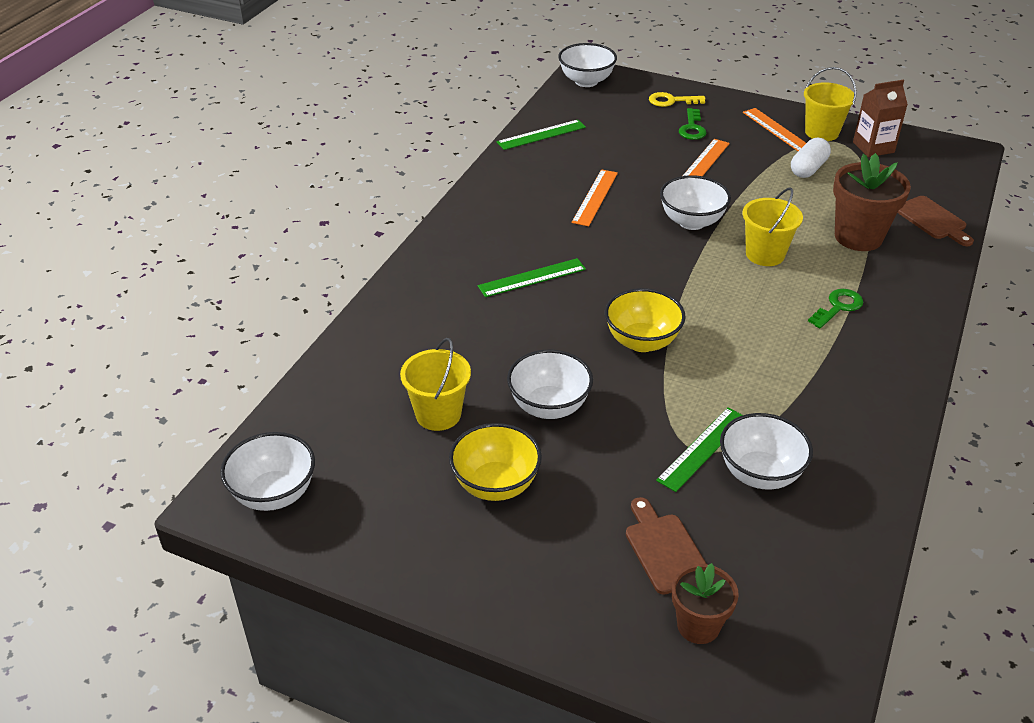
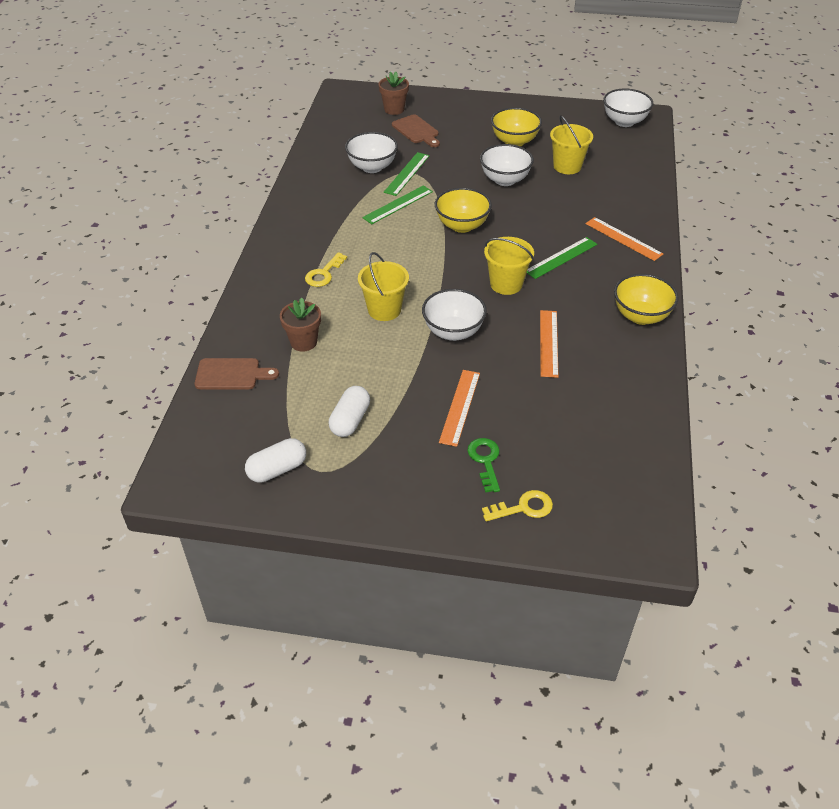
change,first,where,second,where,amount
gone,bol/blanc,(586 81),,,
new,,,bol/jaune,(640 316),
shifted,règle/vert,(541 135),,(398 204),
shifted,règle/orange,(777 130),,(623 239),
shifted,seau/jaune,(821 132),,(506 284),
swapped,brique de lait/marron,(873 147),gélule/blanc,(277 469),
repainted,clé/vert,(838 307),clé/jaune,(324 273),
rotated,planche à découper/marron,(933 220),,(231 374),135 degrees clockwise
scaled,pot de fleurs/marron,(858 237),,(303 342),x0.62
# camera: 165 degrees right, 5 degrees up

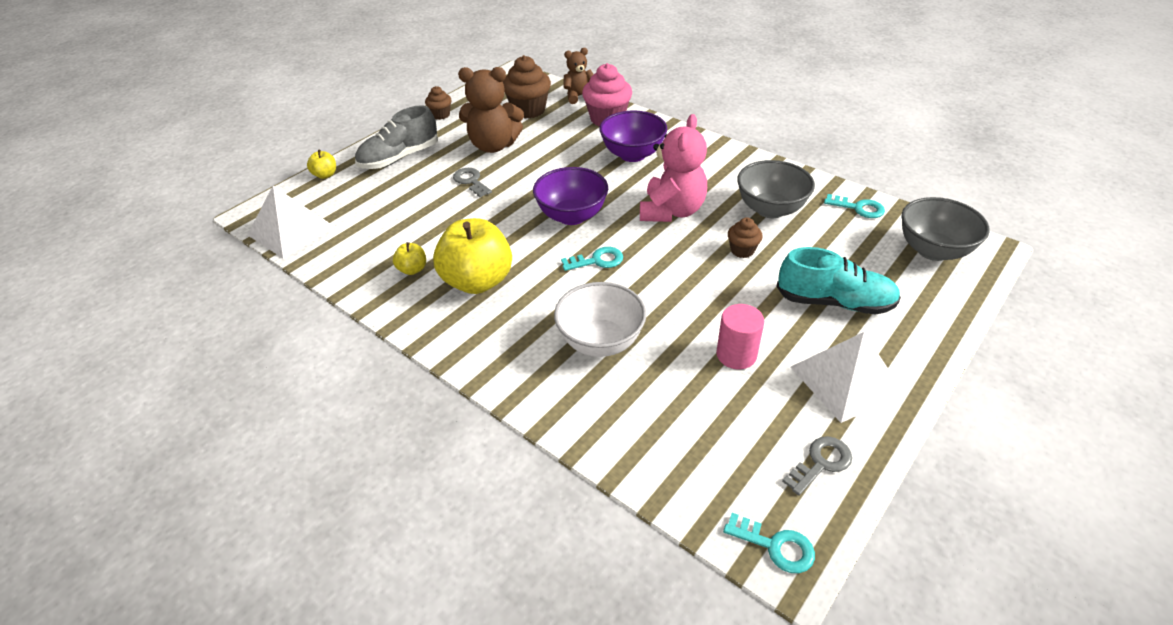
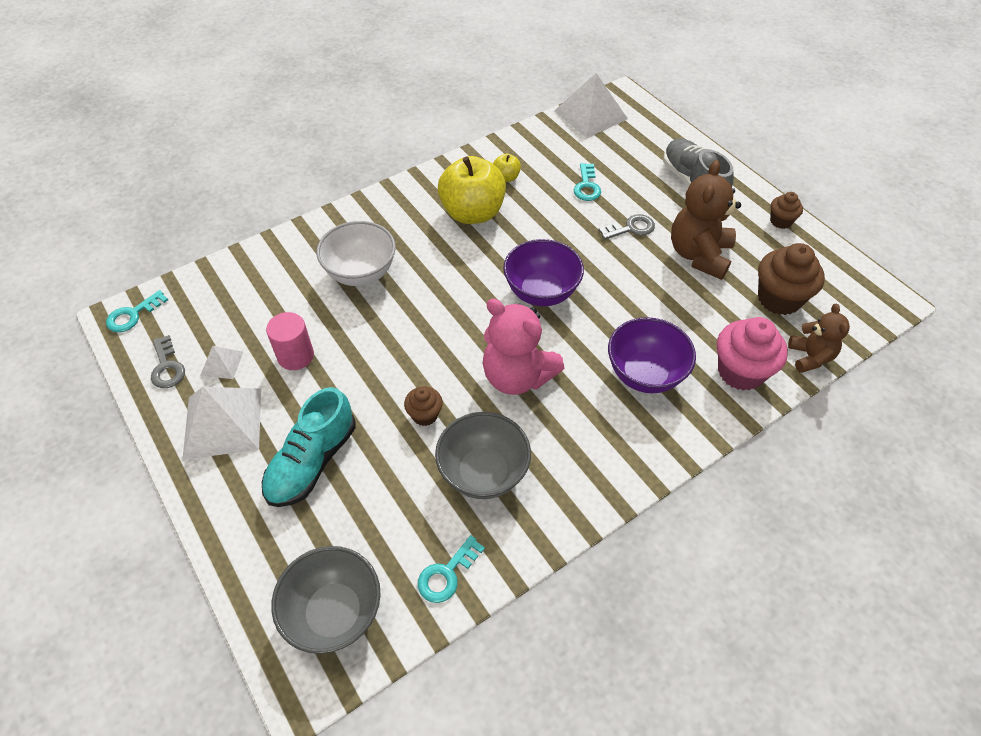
change,first,where,second,where,amount
gone,pomme/jaune,(325 175),,,
new,,,pyramide/blanc,(222 363),
shifted,clé/turquoise,(597 260),,(587 186),
# camera: 105 degrees right, 10 degrees up

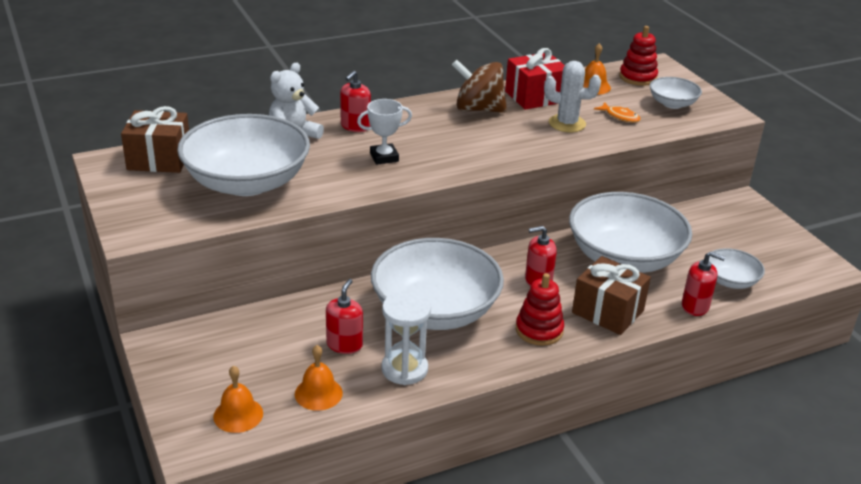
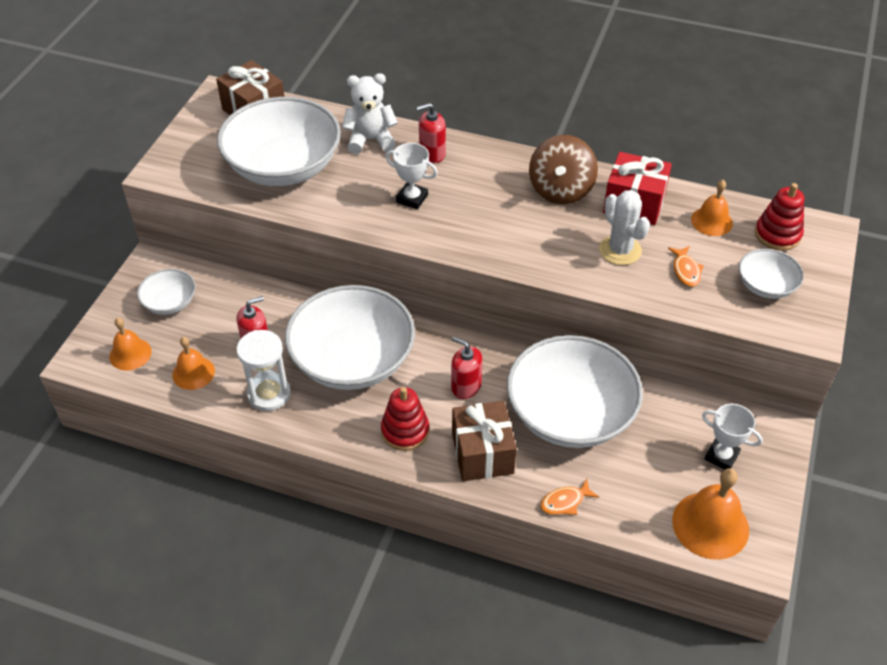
change,first,where,second,where,amount
new,,,cloche/orange,(710 525),
new,,,trophée/blanc,(721 456),
shifted,bol/blanc,(730 281),,(170 302),
swapped,distributeur de savon/rouge,(695 306),poisson/orange,(565 502),
rotated,toupie/marron,(478 109),,(561 190),135 degrees counterclockwise
# camera: 45 degrees right, 15 degrees up

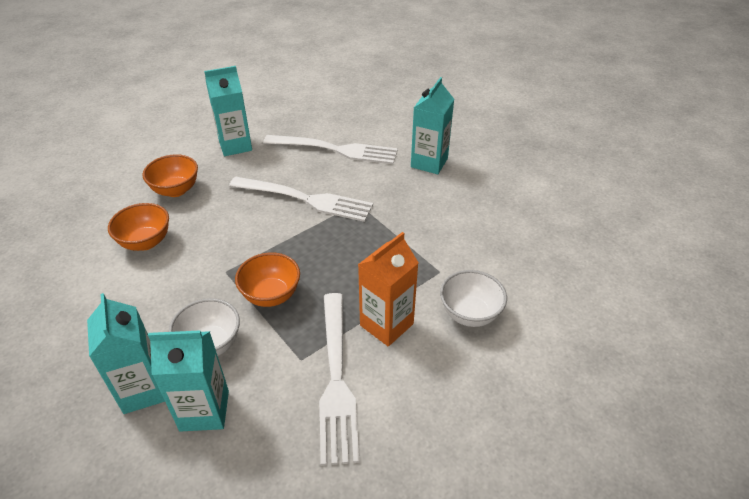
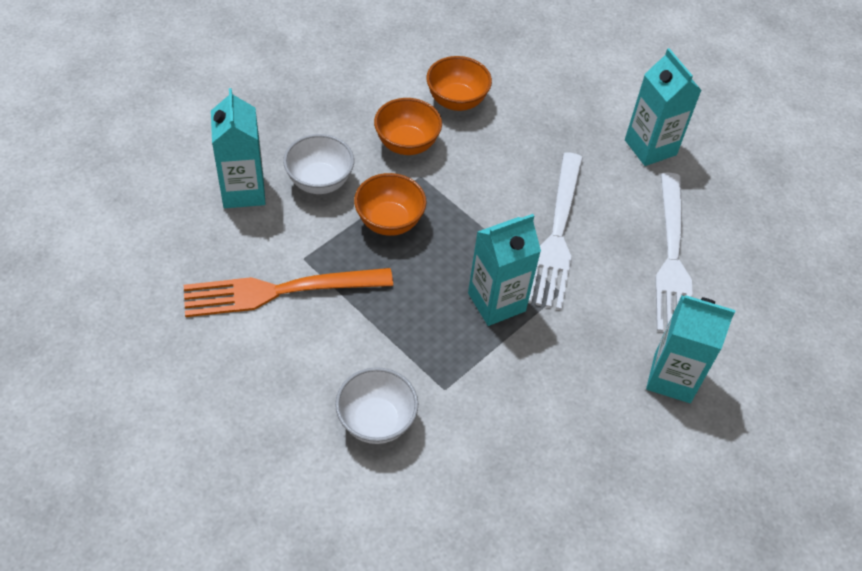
change,first,where,second,where,amount
gone,brique de lait/orange,(386 324),,,
shifted,brique de lait/turquoise,(143 390),,(496 302),
shifted,bol/orange,(176 190),,(407 144),
repainted,fourchette/blanc,(336 379),fourchette/orange,(280 291),
# camera: 80 degrees right, 10 degrees up

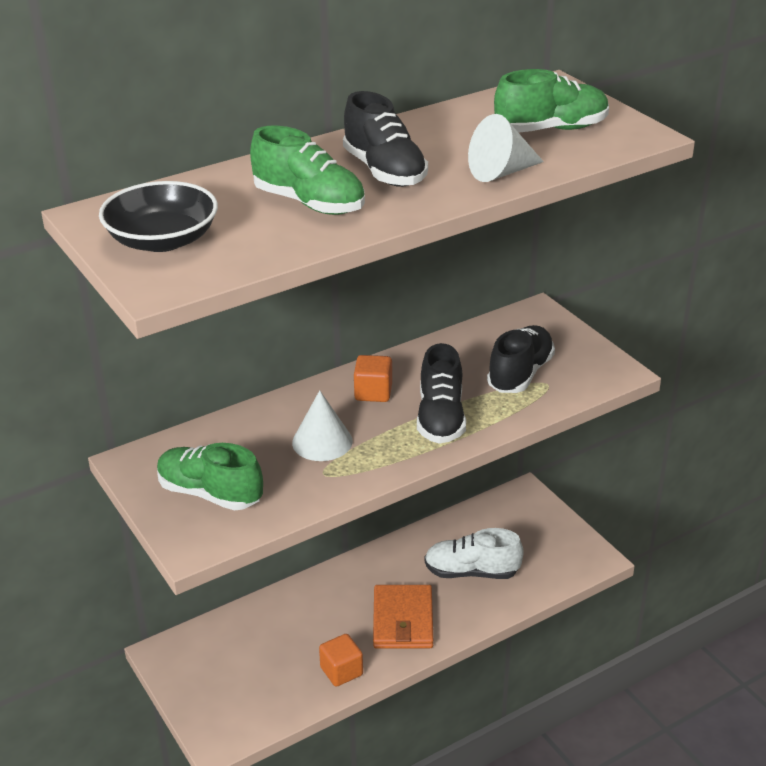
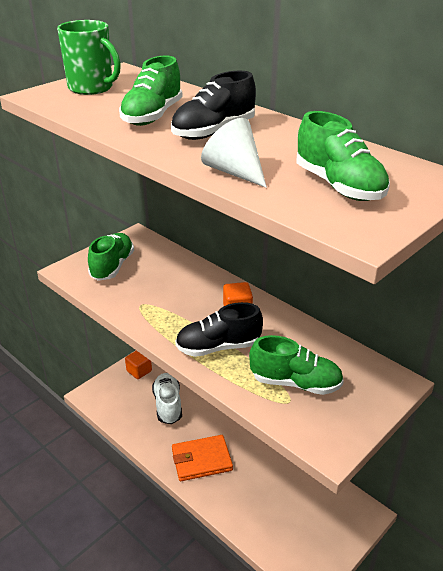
change,first,where,second,where,amount
gone,cône/blanc,(322 441),,,
shifted,cube/orange,(341 671),,(139 371),
shifted,chaussure/blanc,(471 572),,(168 405),
swapped,bol/noir,(162 240),tasse/vert,(92 88),
repainted,chaussure/noir,(520 374),chaussure/vert,(295 383),
# camera: 75 degrees right, 0 degrees up

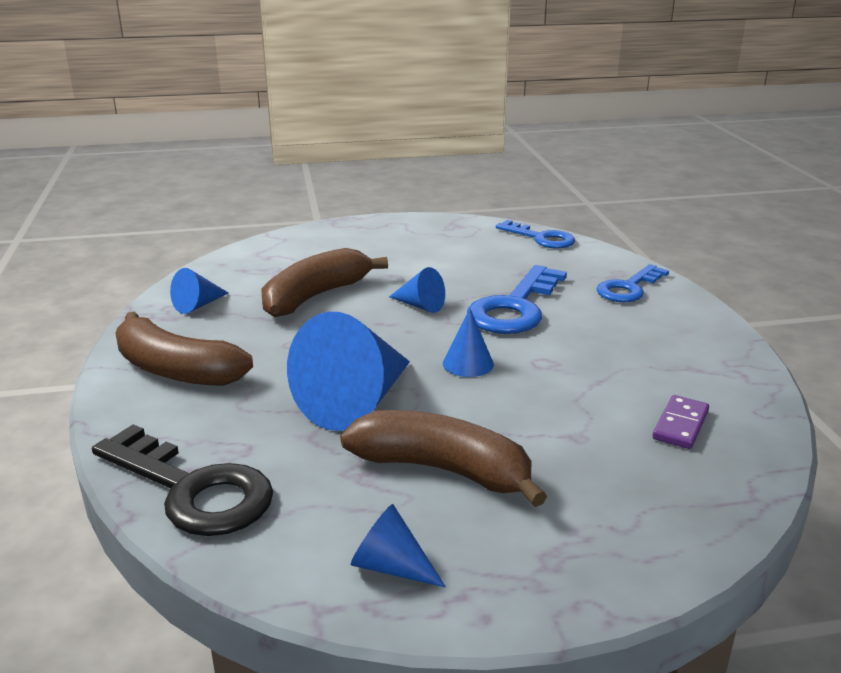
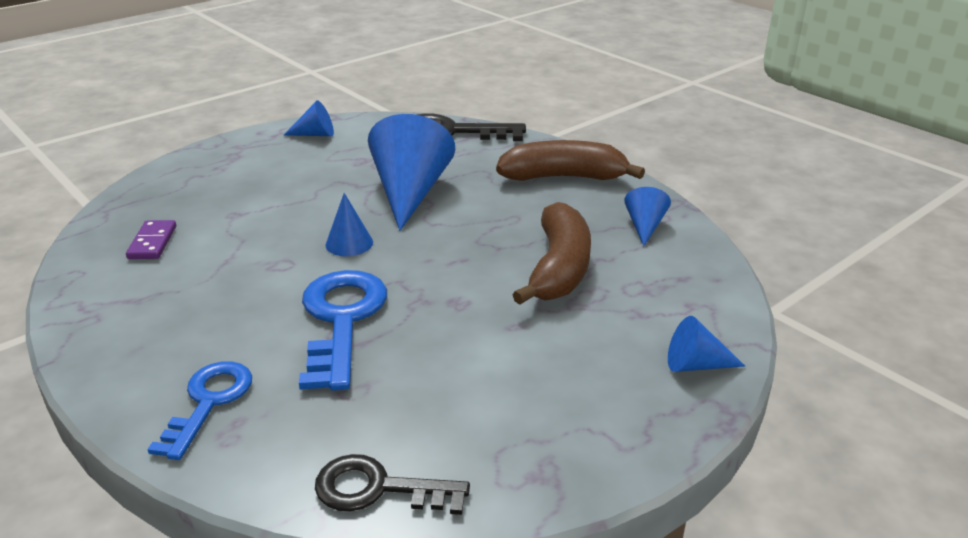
change,first,where,second,where,amount
gone,banane/marron,(443 470),,,
shifted,cône/bleu,(420 305),,(696 365),
repainted,clé/bleu,(541 238),clé/noir,(379 489),
# camera: 150 degrees right, 5 degrees up

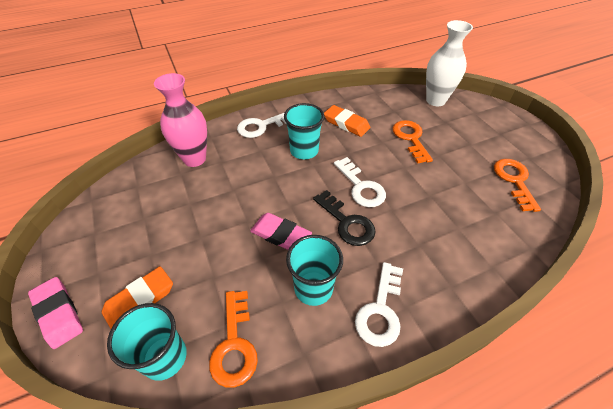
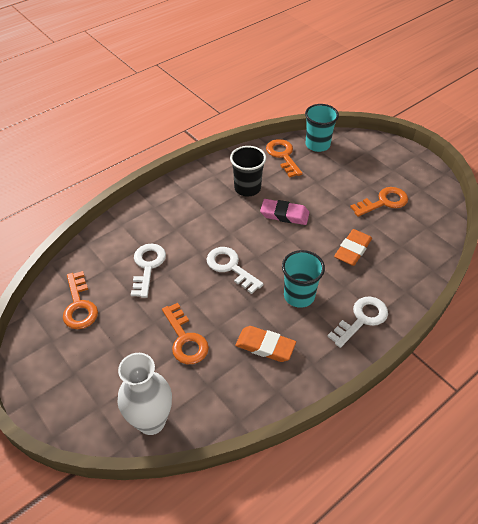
change,first,where,second,where,amount
gone,gomme/rose,(58 313),,,
gone,vase/rose,(194 159),,,
gone,clé/noir,(347 223),,,
new,,,clé/orange,(384 202),
shifted,gomme/orange,(140 300),,(352 250),
shifted,clé/blanc,(380 310),,(147 266),
repainted,gobelet/turquoise,(313 288),gobelet/noir,(247 188),
# camera: 165 degrees right, 0 degrees up

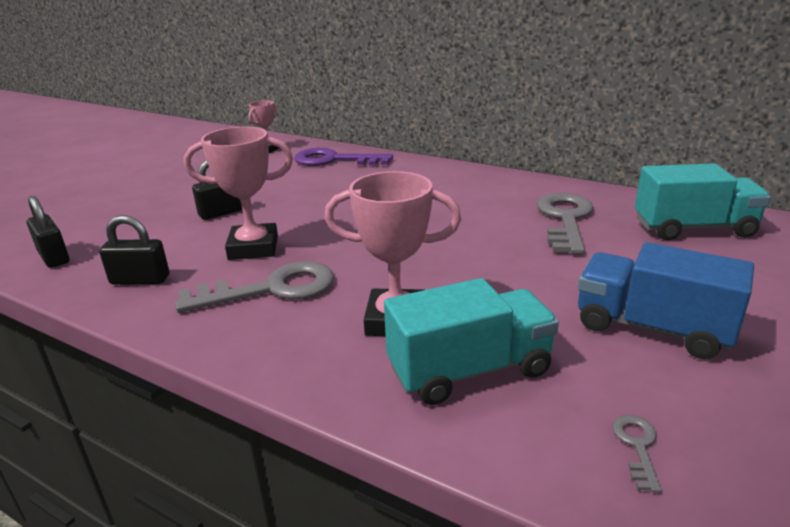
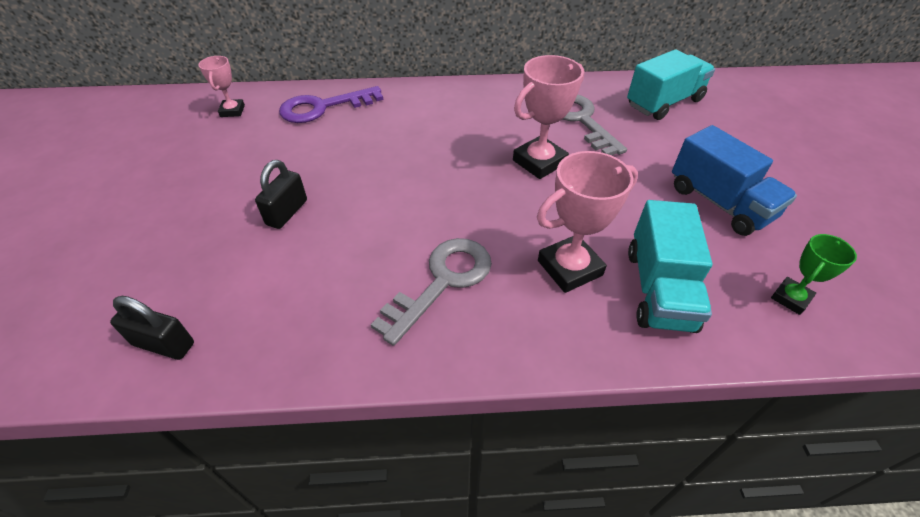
change,first,where,second,where,amount
gone,cadenas/noir,(140 280),,,
shifted,trophée/rose,(253 248),,(539 162),
swapped,clé/gris,(637 446),trophée/vert,(790 298),
rotated,camion/turquoise,(469 370),,(659 289),150 degrees clockwise
rotated,camion/bleu,(652 328),,(719 203),120 degrees counterclockwise
# camera: 35 degrees left, 20 degrees up

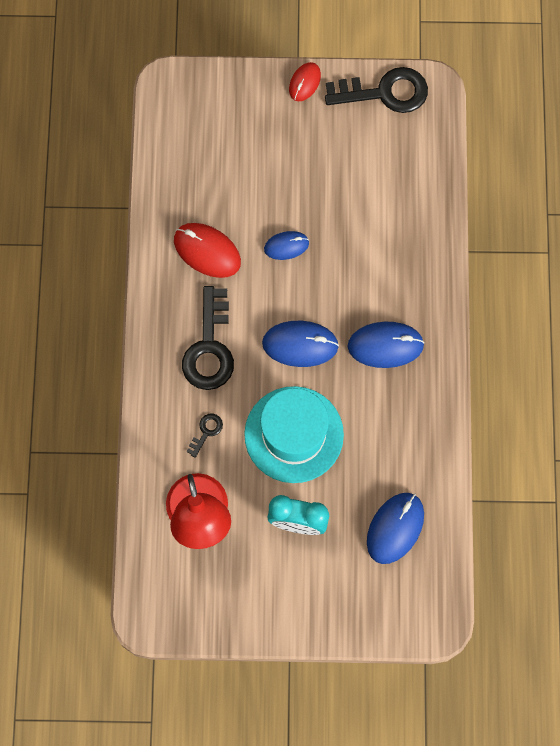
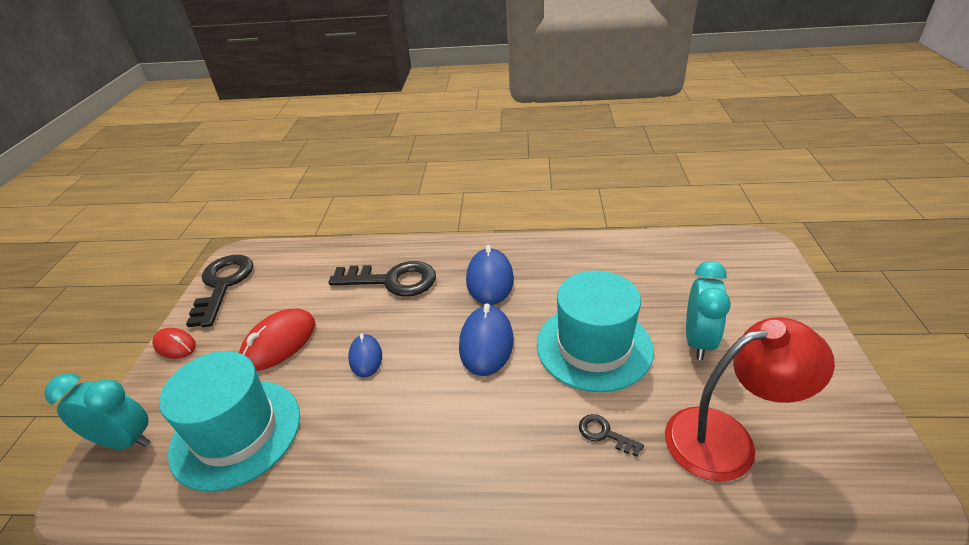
change,first,where,second,where,amount
gone,souris/bleu,(395 528),,,
new,,,réveil/turquoise,(125 441),
new,,,chapeau/turquoise,(236 432),
shifted,souris/rouge,(207 251),,(279 343),
shifted,clé/noir,(210 348),,(393 280),
# camera: 85 degrees left, 35 degrees down

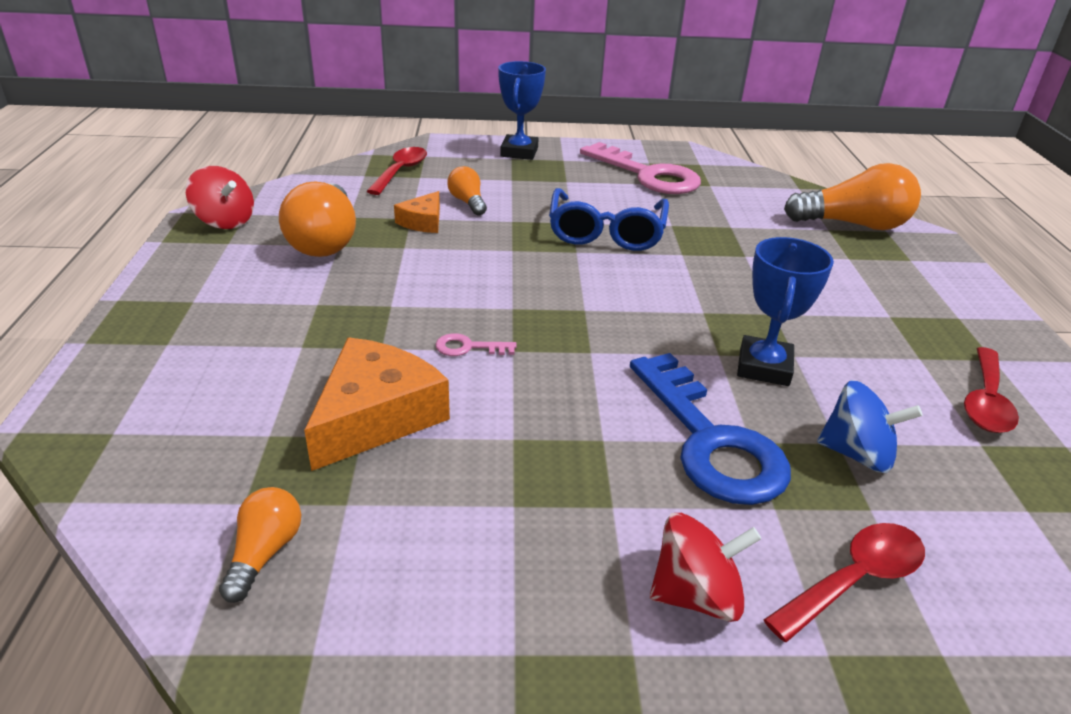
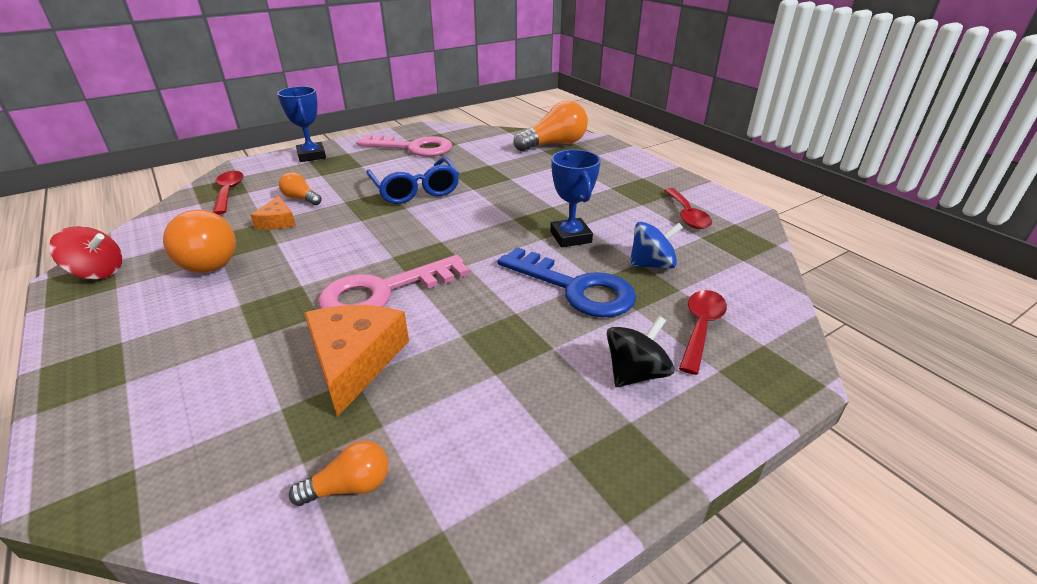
change,first,where,second,where,amount
repainted,toupie/rouge,(696 595),toupie/noir,(635 373),
rotated,ampoule/orange,(265 553),,(350 486),90 degrees clockwise
scaled,clé/rose,(468 347),,(383 291),x2.48
# camera: 30 degrees left, 0 degrees up

